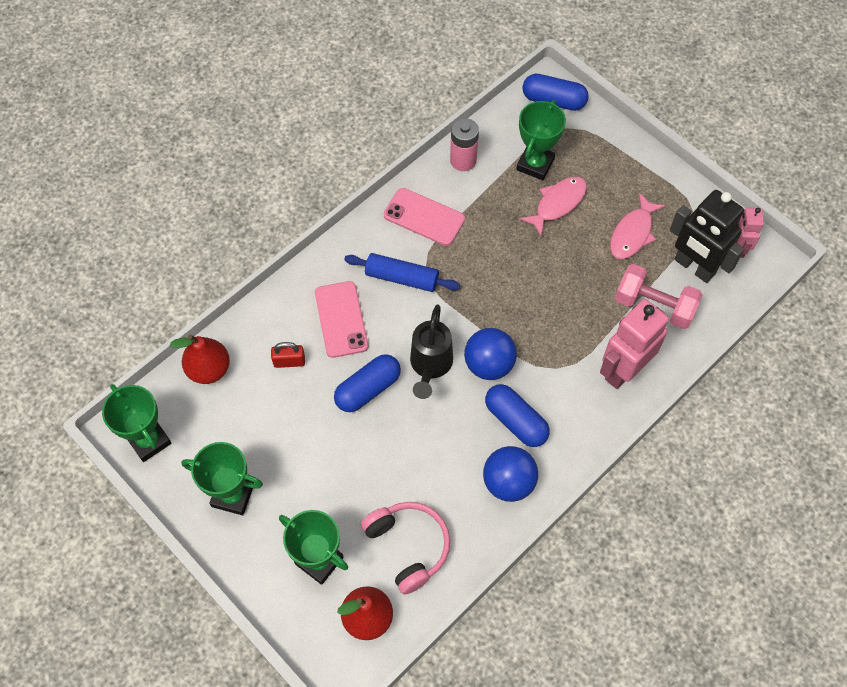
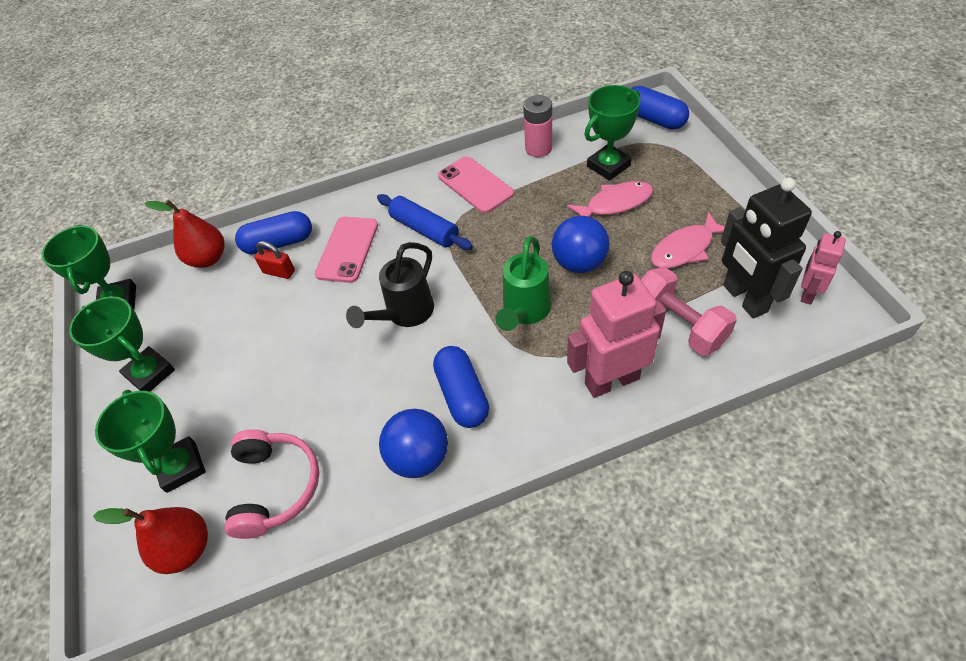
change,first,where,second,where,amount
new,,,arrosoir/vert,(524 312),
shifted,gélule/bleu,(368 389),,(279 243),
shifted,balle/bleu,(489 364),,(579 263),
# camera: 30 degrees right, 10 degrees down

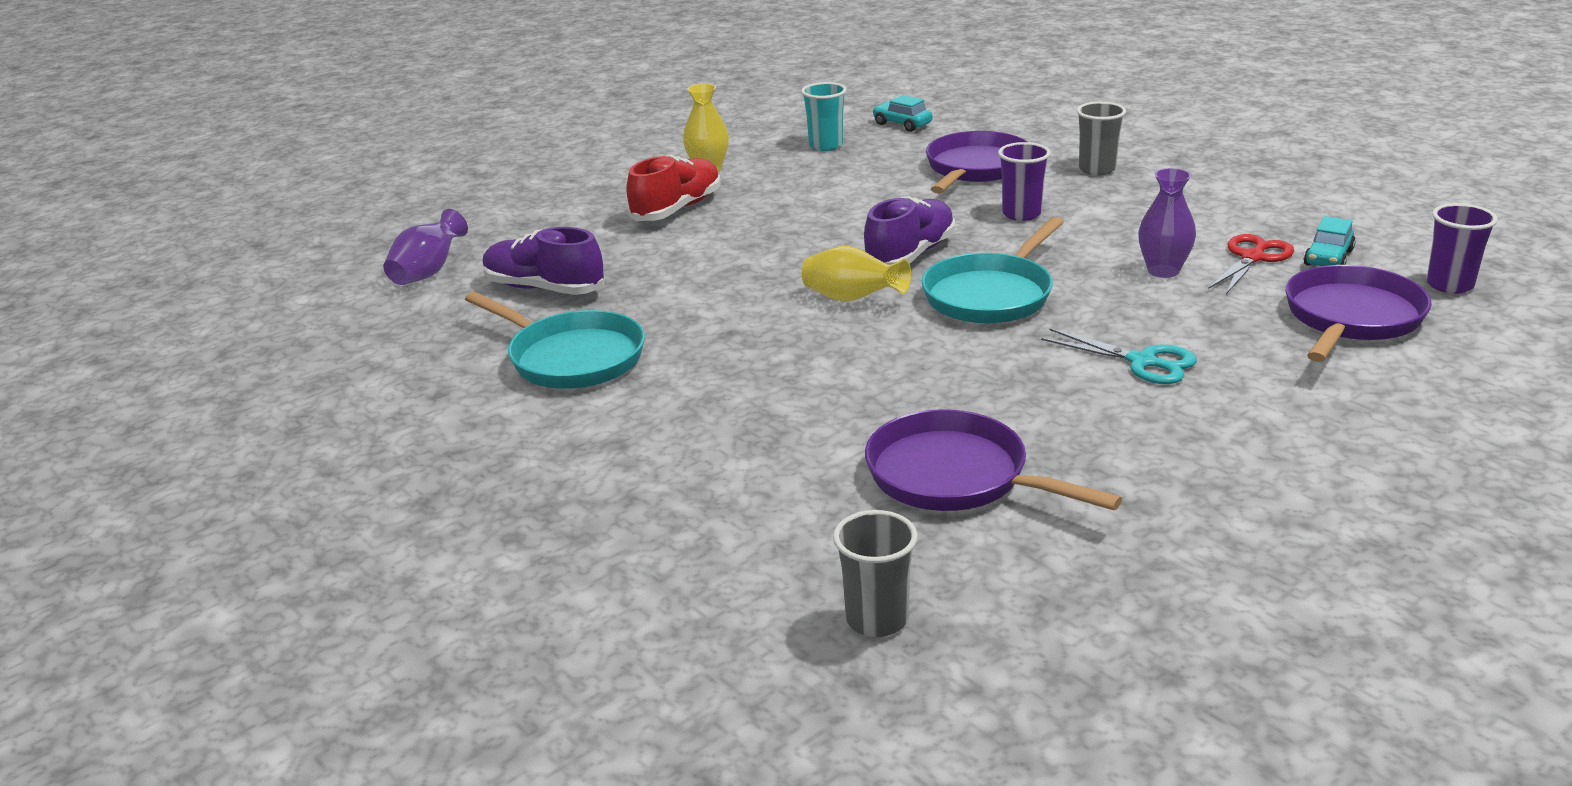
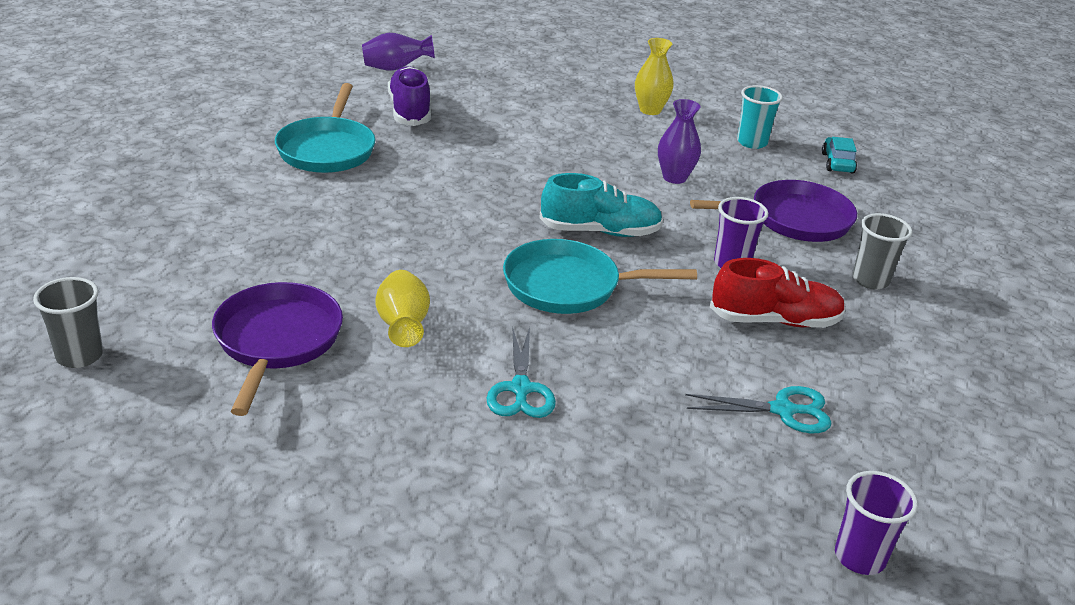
change,first,where,second,where,amount
gone,poêle/violet,(1351 318),,,
gone,voiture/turquoise,(1328 258),,,
shifted,chaussure/rouge,(677 209),,(774 320),
shifted,vase/jaune,(852 299),,(403 326),
shifted,vase/violet,(1163 271),,(674 177),
repainted,chaussure/violet,(910 255),chaussure/turquoise,(600 231),
repainted,ciseaux/rouge,(1253 258),ciseaux/turquoise,(783 410),
# camera: 50 degrees right, 5 degrees up

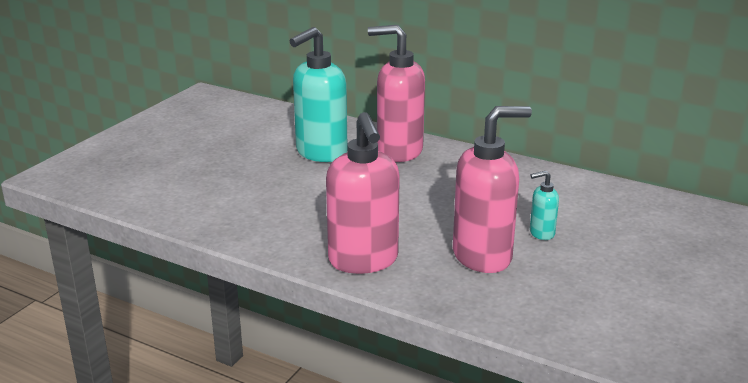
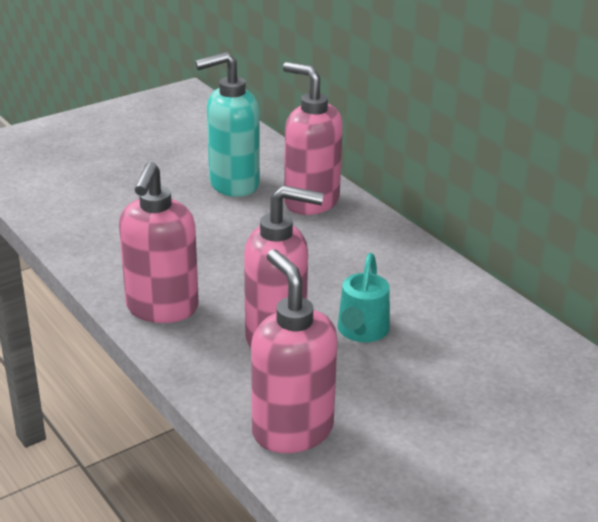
change,first,where,second,where,amount
new,,,distributeur de savon/rose,(292 430),
swapped,distributeur de savon/turquoise,(541 233),arrosoir/turquoise,(361 331),
# camera: 25 degrees right, 5 degrees up

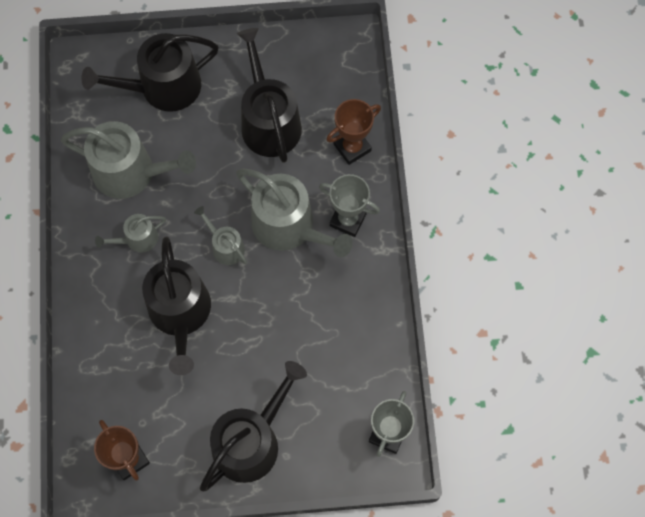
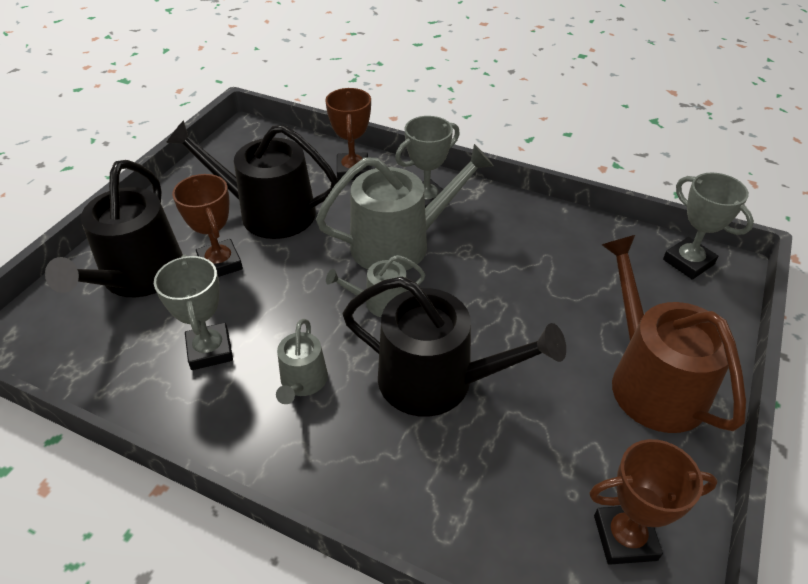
change,first,where,second,where,amount
new,,,trophée/marron,(220 263),
swapped,arrosoir/gris,(131 172),trophée/gris,(210 350),
repainted,arrosoir/noir,(251 441),arrosoir/marron,(651 380),
# camera: 60 degrees left, 25 degrees down

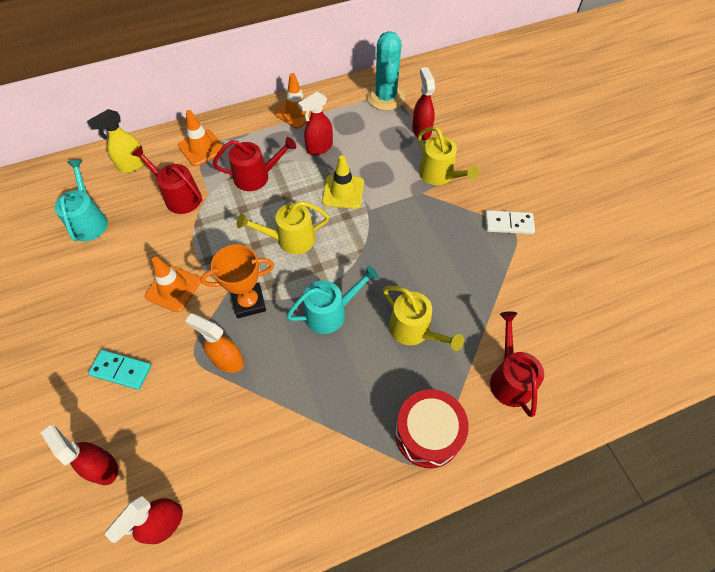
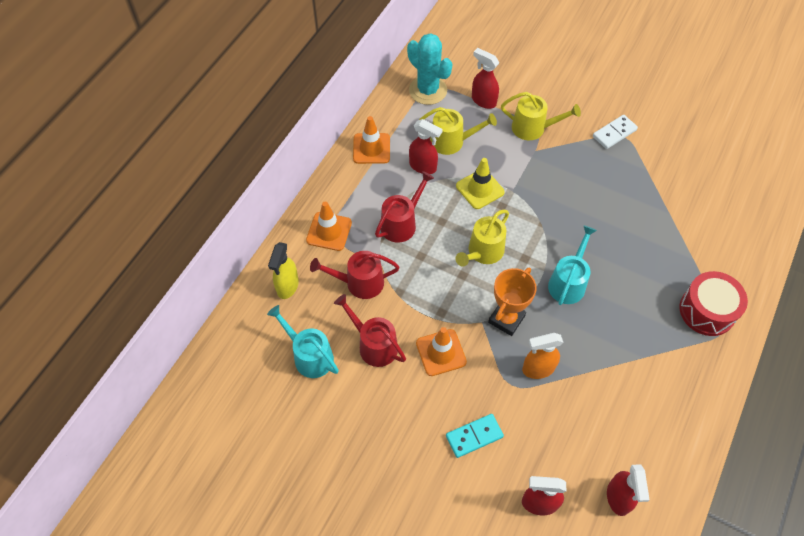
change,first,where,second,where,amount
shifted,arrosoir/jaune,(414 330),,(451 141),
shifted,arrosoir/rouge,(509 379),,(374 345),
rotated,vaporisateur/rouge,(319 148),,(423 166),75 degrees counterclockwise
# camera: 40 degrees left, 0 degrees up

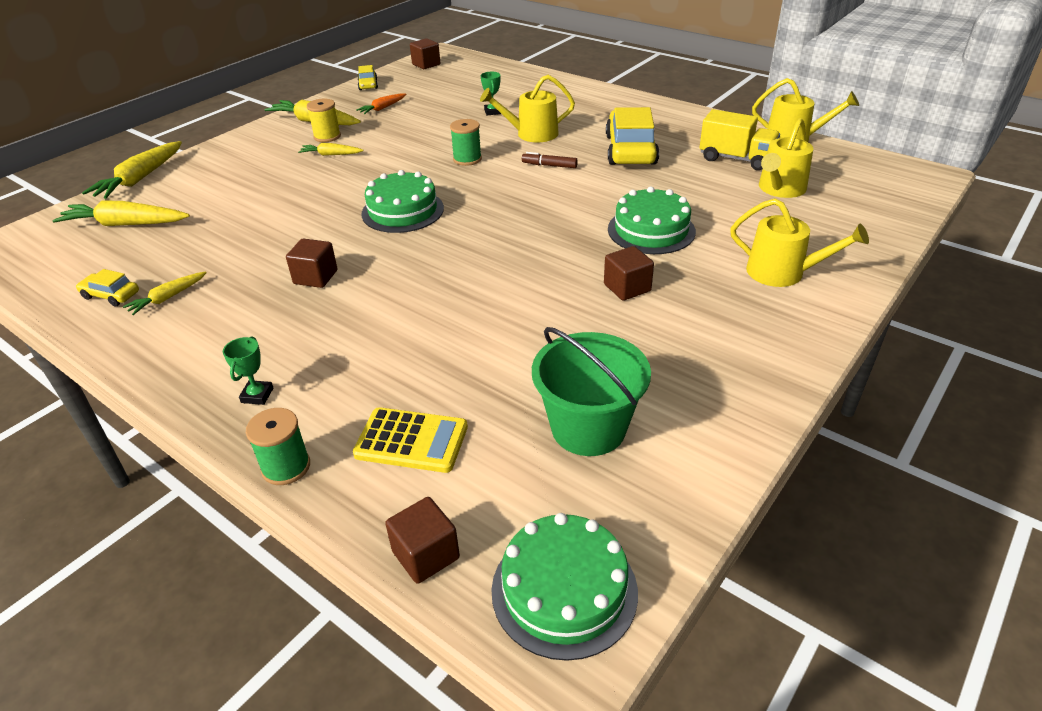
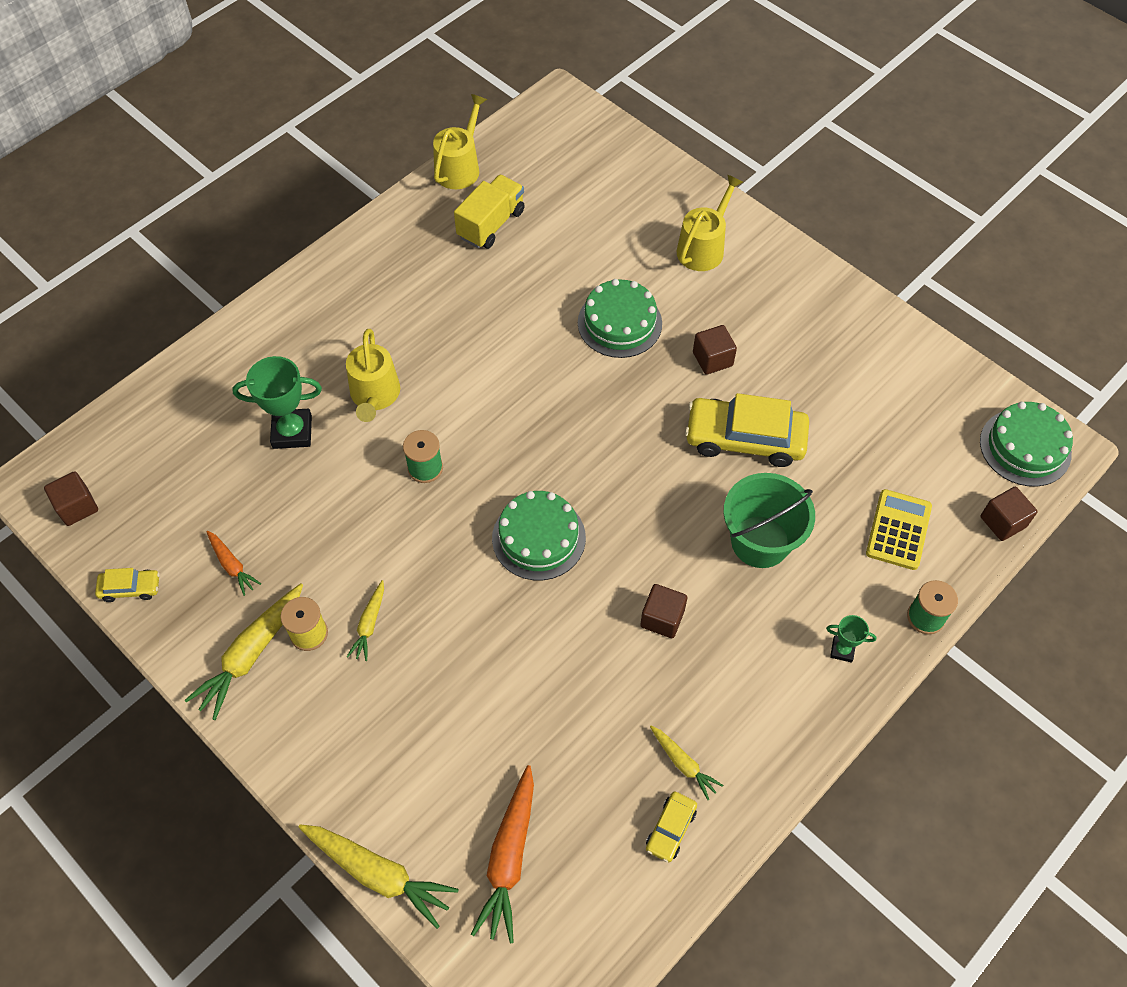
change,first,where,second,where,amount
gone,feutre/marron,(549 165),,,
gone,arrosoir/jaune,(780 189),,,
shifted,seau/vert,(588 428),,(760 541),
shifted,voiture/jaune,(631 150),,(745 438),
repainted,carotte/jaune,(125 224),carotte/orange,(509 858),
scaled,trophée/vert,(492 112),,(292 432),x1.90
# camera: 85 degrees left, 20 degrees up

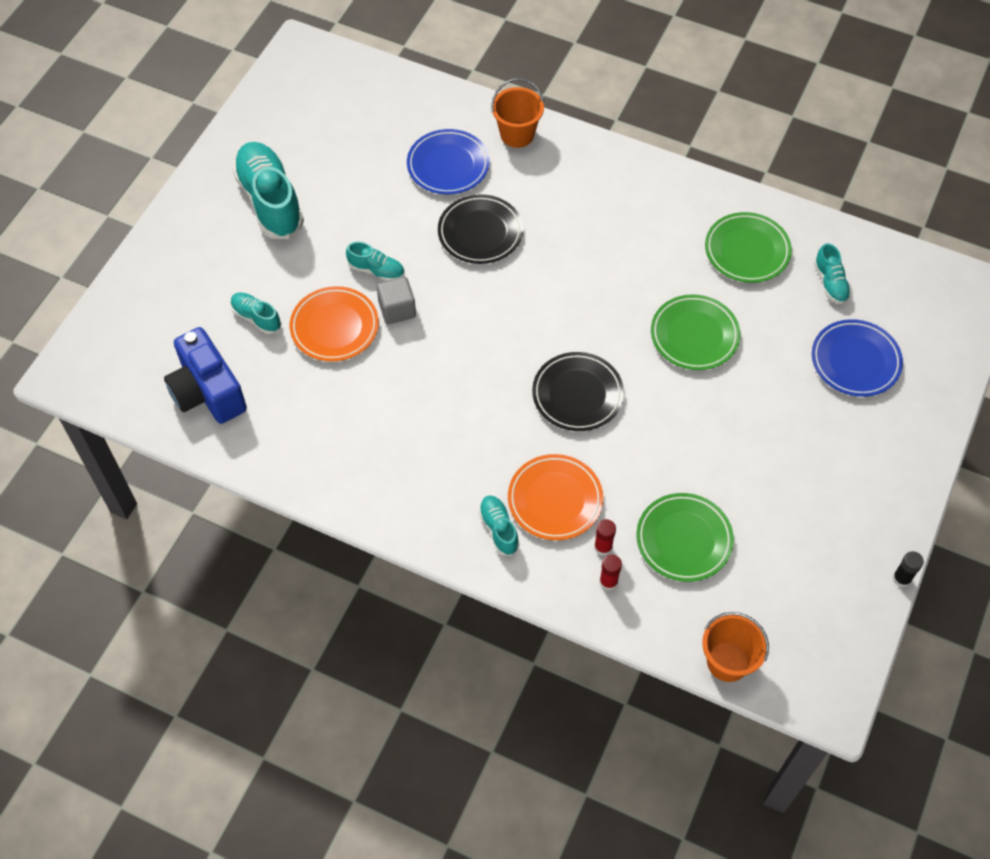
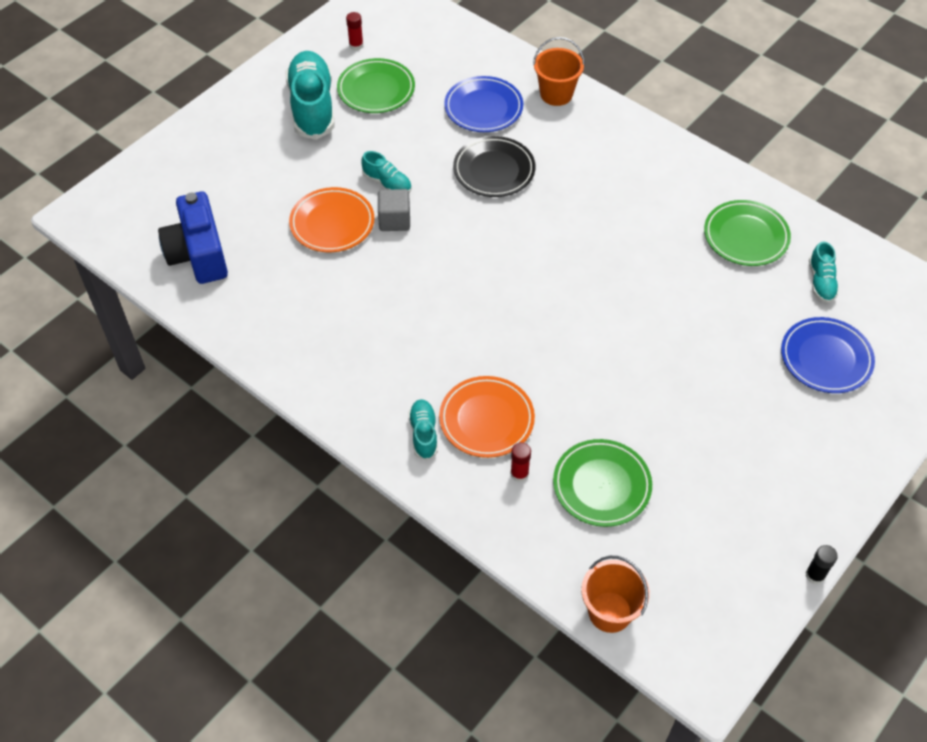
change,first,where,second,where,amount
gone,chaussure/turquoise,(256 318),,,
gone,assiette/noir,(577 394),,,
shifted,bâton de colle/rouge,(608 582),,(356 45),
shifted,assiette/vert,(694 335),,(376 90),
# camera: 15 degrees right, 5 degrees down

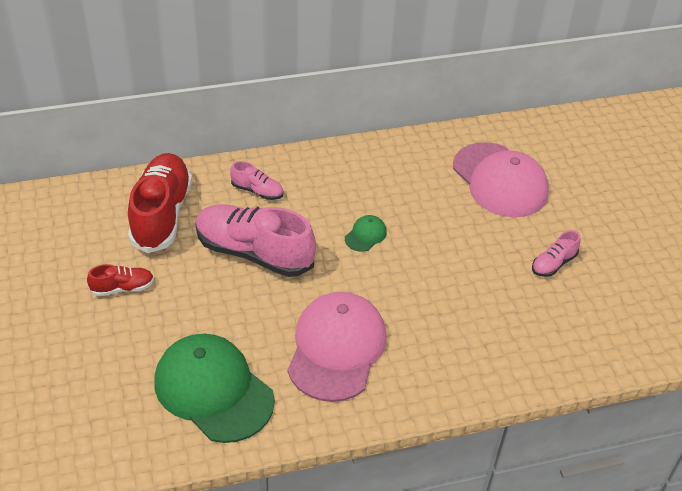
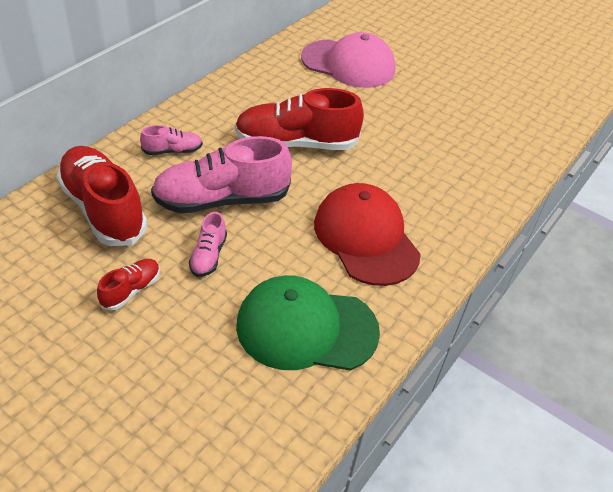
change,first,where,second,where,amount
shifted,chaussure/rose,(553 264),,(208 256),
swapped,casquette/vert,(365 235),chaussure/rouge,(296 144),
repainted,casquette/rose,(336 348),casquette/rouge,(366 238),
# camera: 40 degrees left, 0 degrees up

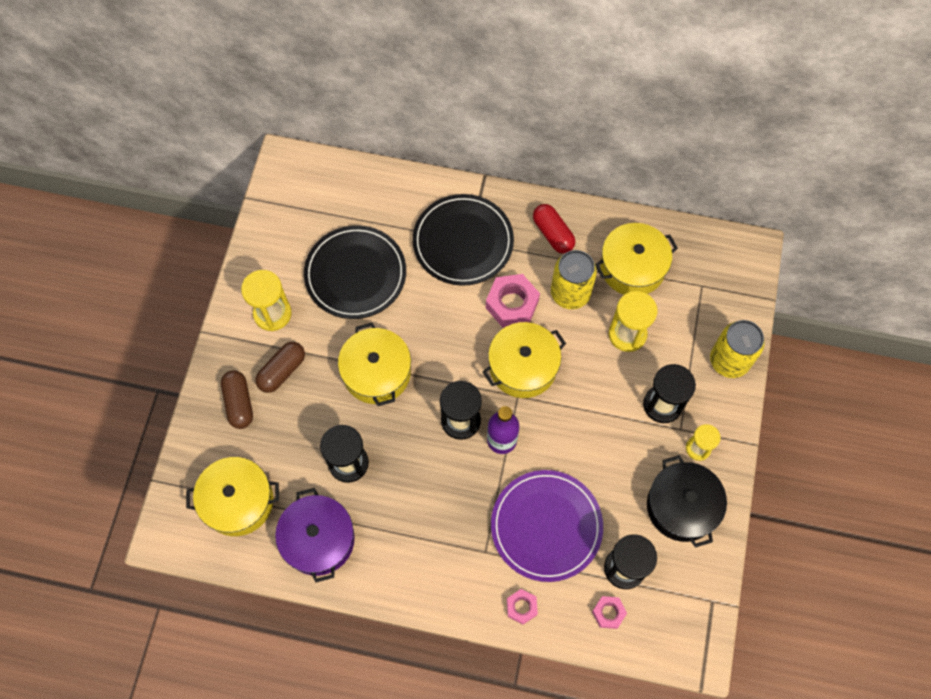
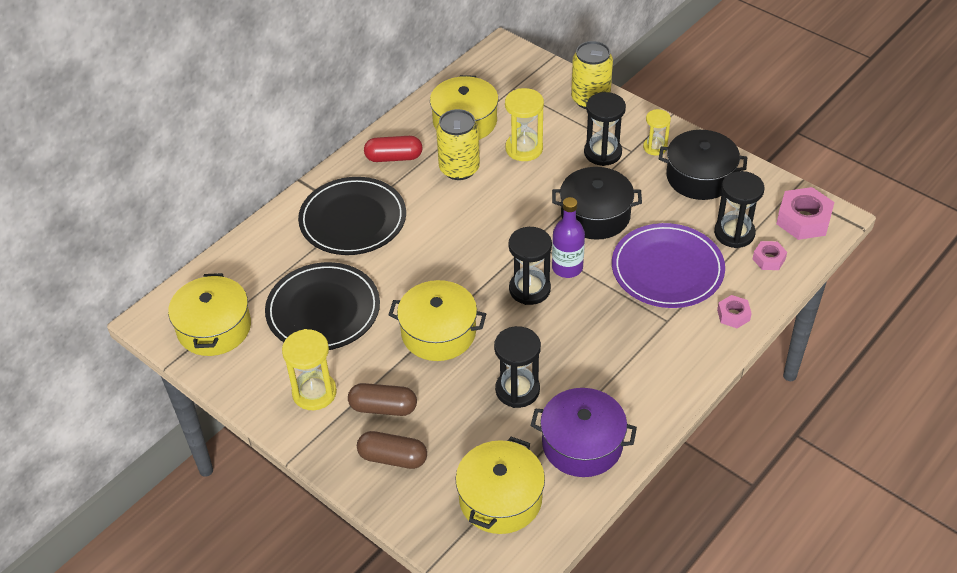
change,first,where,second,where,amount
new,,,marmite/noir,(595 215),
shifted,marmite/jaune,(523 366),,(214 328),
shifted,écrou/rose,(512 304),,(803 220),
rotated,gélule/marron,(282 371),,(383 408),60 degrees counterclockwise
# camera: 60 degrees left, 20 degrees down

